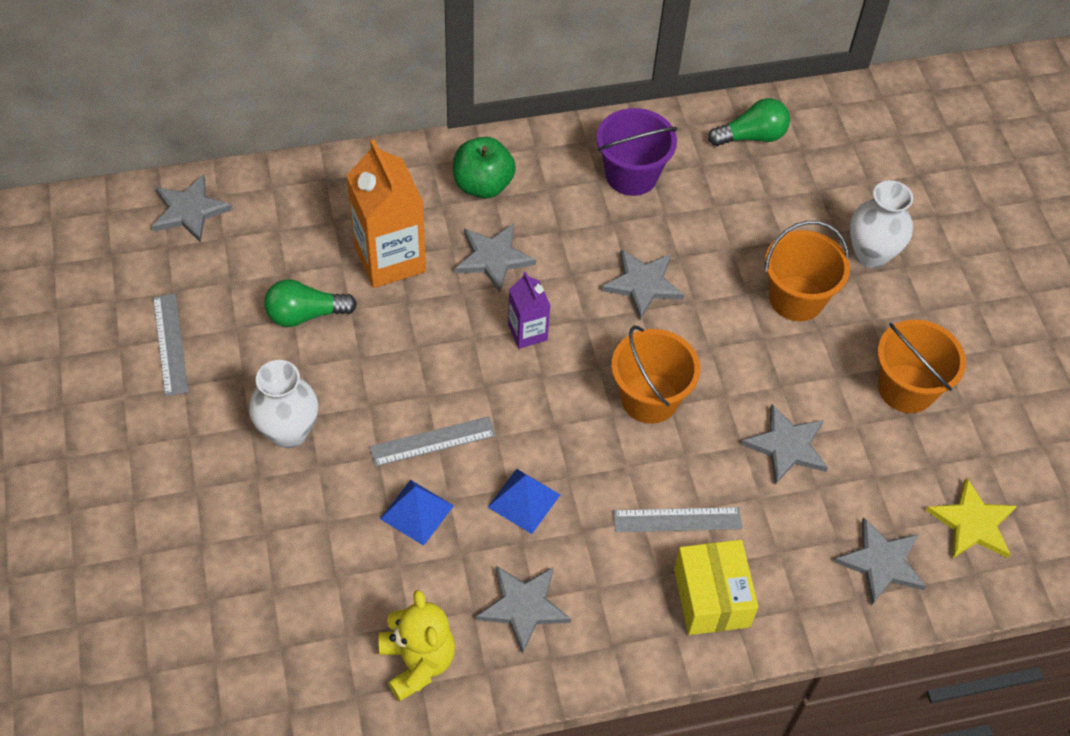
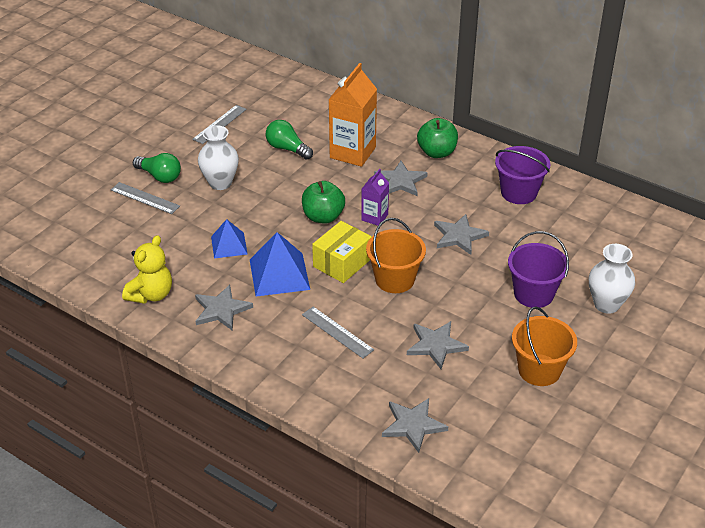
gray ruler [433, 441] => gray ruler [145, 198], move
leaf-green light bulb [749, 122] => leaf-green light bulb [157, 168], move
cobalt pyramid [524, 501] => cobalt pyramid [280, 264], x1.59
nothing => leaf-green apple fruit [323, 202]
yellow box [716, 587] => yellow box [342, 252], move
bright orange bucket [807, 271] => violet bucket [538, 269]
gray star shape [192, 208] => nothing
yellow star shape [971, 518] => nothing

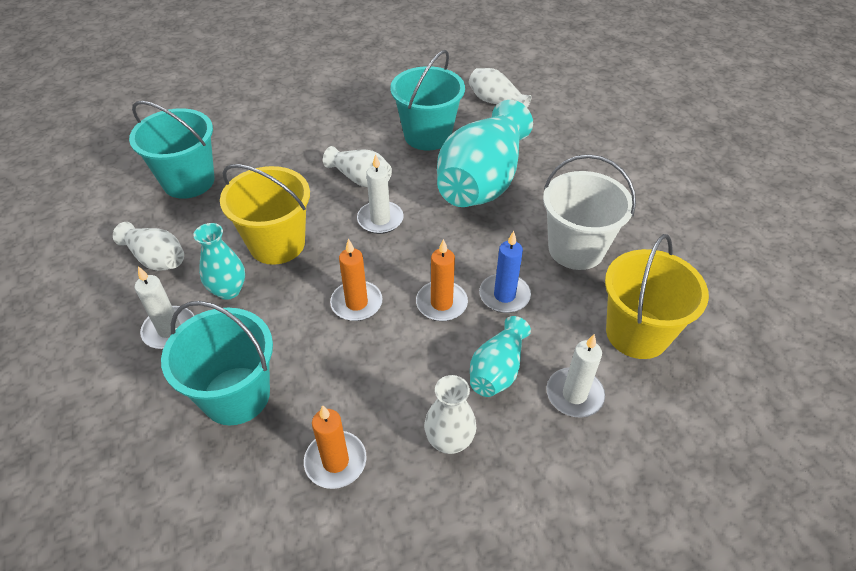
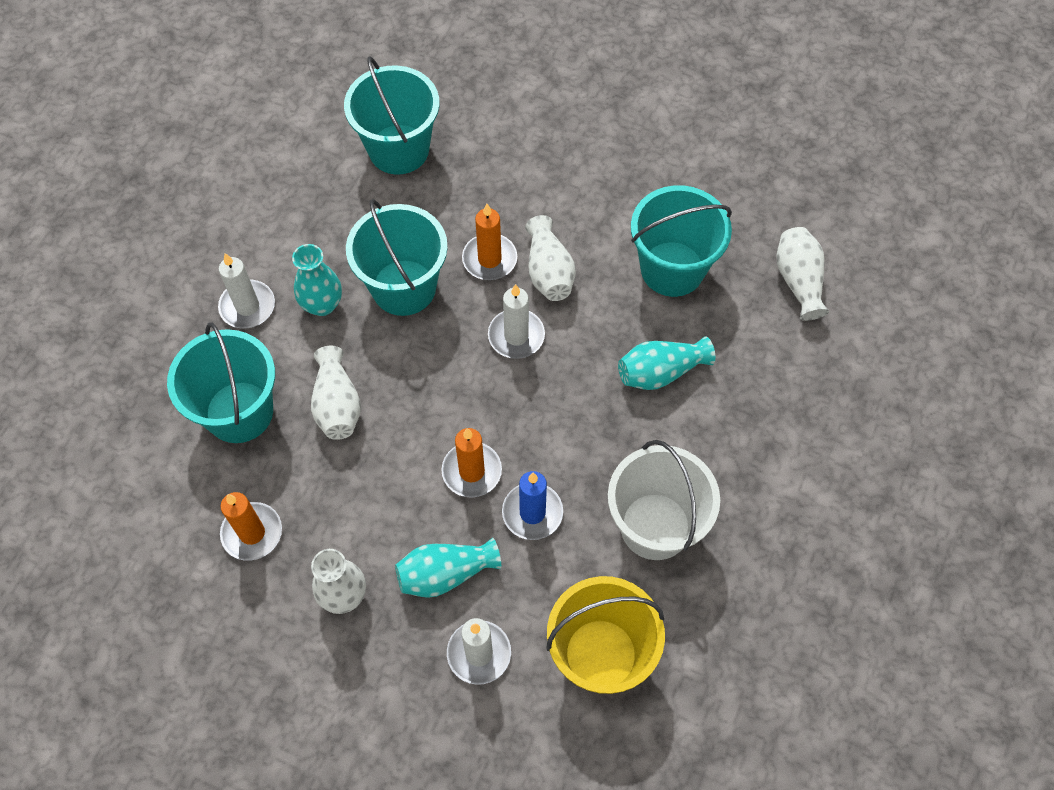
white flower vase [148, 246] => white flower vase [336, 393], move
yellow bucket [265, 214] => teal bucket [397, 257]
bright orange pillar candle [356, 280] => bright orange pillar candle [489, 242], move
teal flower vase [485, 153] => teal flower vase [666, 363], x0.49

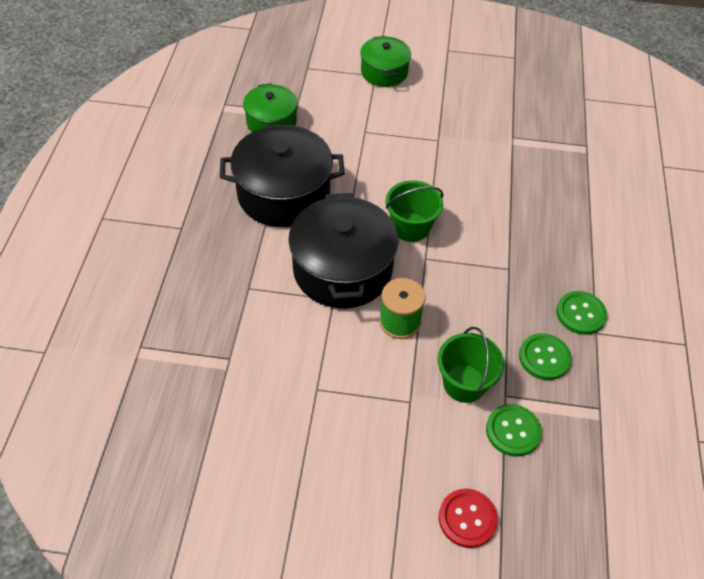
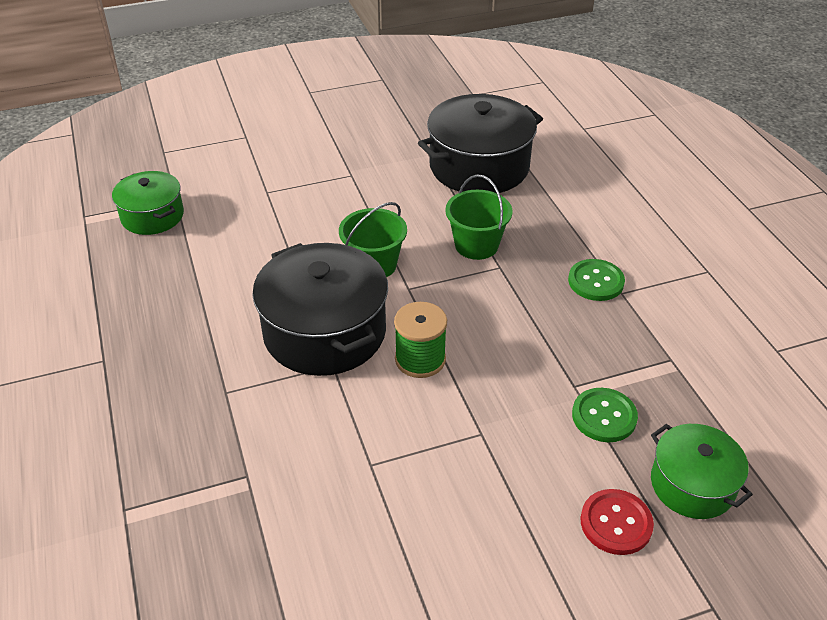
ebony cooking pot [282, 176] => ebony cooking pot [480, 143], move
leaf-green bucket [471, 365] => leaf-green bucket [478, 217], move
leaf-green cooking pot [385, 61] => leaf-green cooking pot [702, 471], move
leaf-green button [545, 356] => nothing

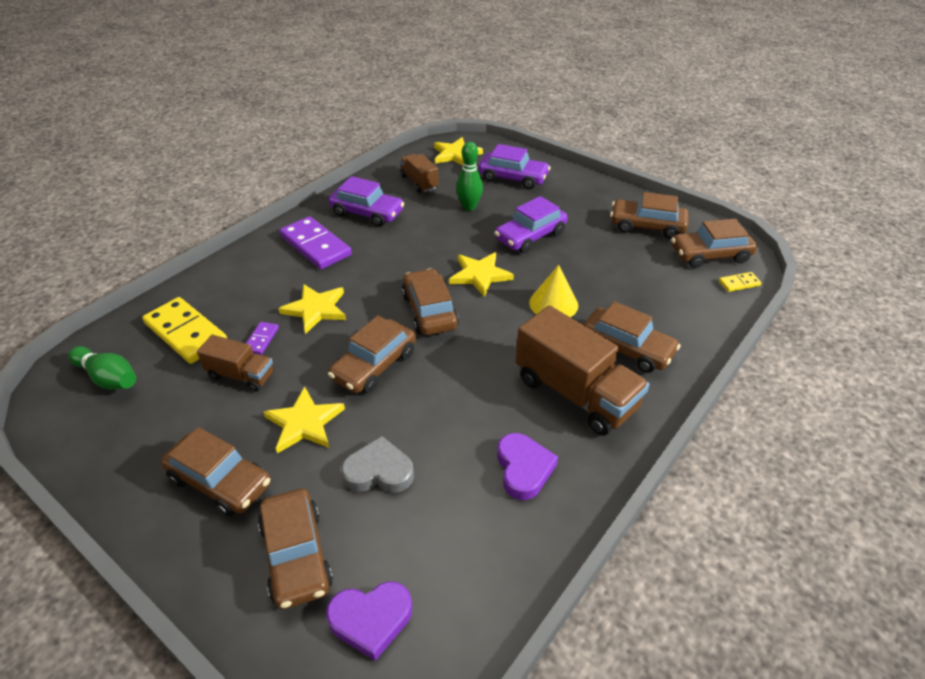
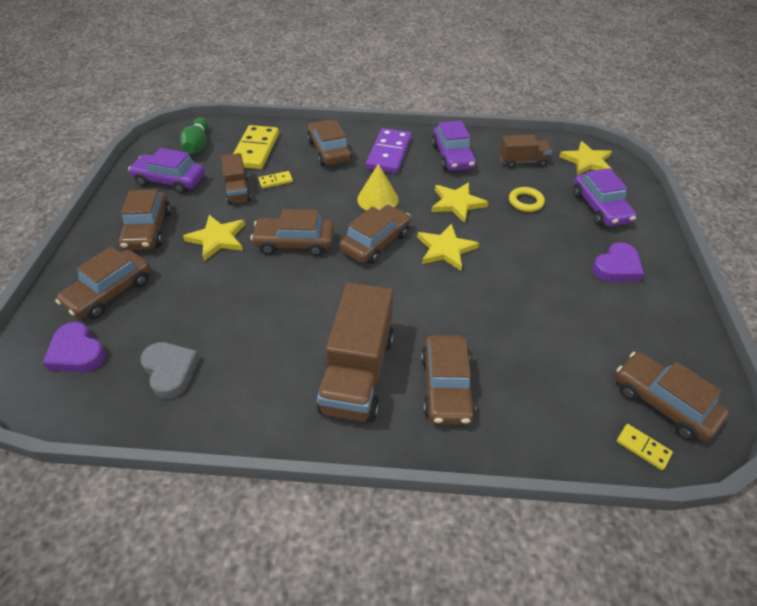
violet car [531, 224] => violet car [166, 171], move
gray heart shape [377, 464] => gray heart shape [170, 370], move
violet domino piece [262, 338] => yellow domino piece [275, 180]
russet car [649, 215] => russet car [329, 143], move
yellow solid cone [553, 291] => yellow solid cone [378, 187], move
yellow star shape [312, 309] => yellow star shape [460, 202], move
russet truck [419, 173] => russet truck [525, 151], 60 degrees clockwise
leaf-green tenpin [469, 176] => yellow hoop [527, 199]
violet heart shape [527, 466] => violet heart shape [618, 262], move

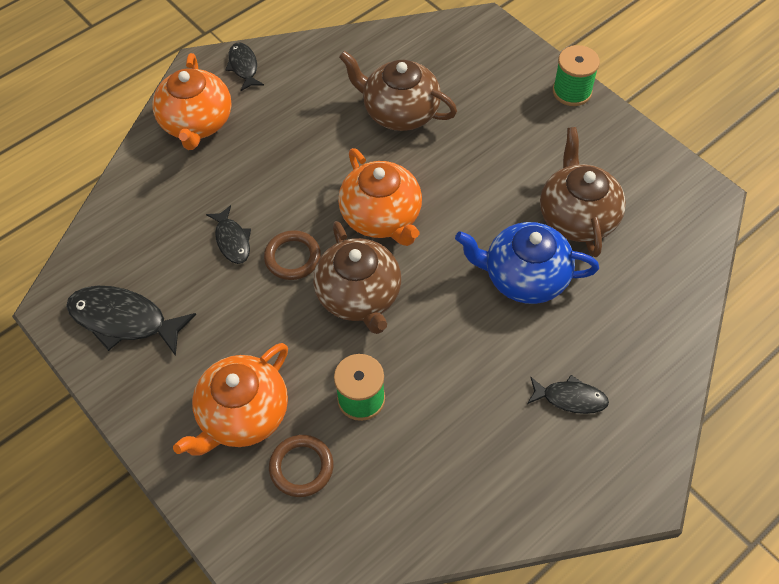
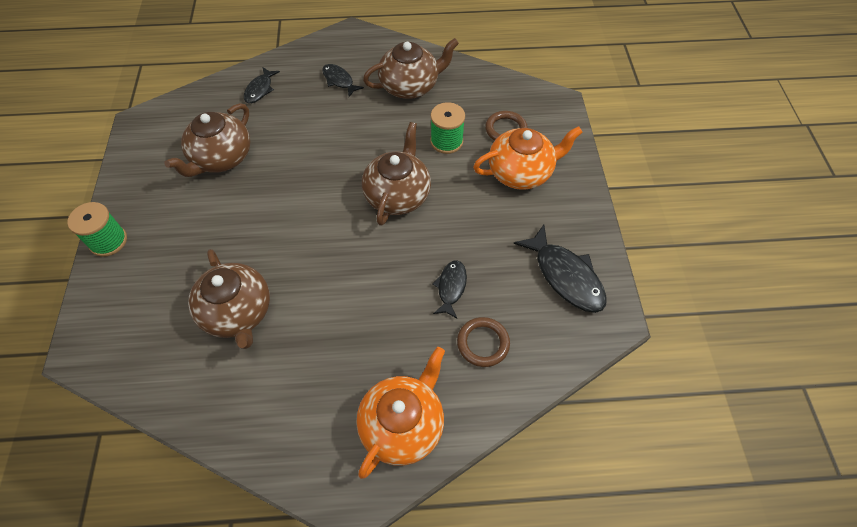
ebony toy fish [244, 67] => ebony toy fish [262, 85], move
nothing => russet china teapot [411, 68]
russet hoop [292, 255] => russet hoop [483, 342], move
bright orange china teapot [380, 197] => nothing
cobalt china teapot [527, 263] => nothing

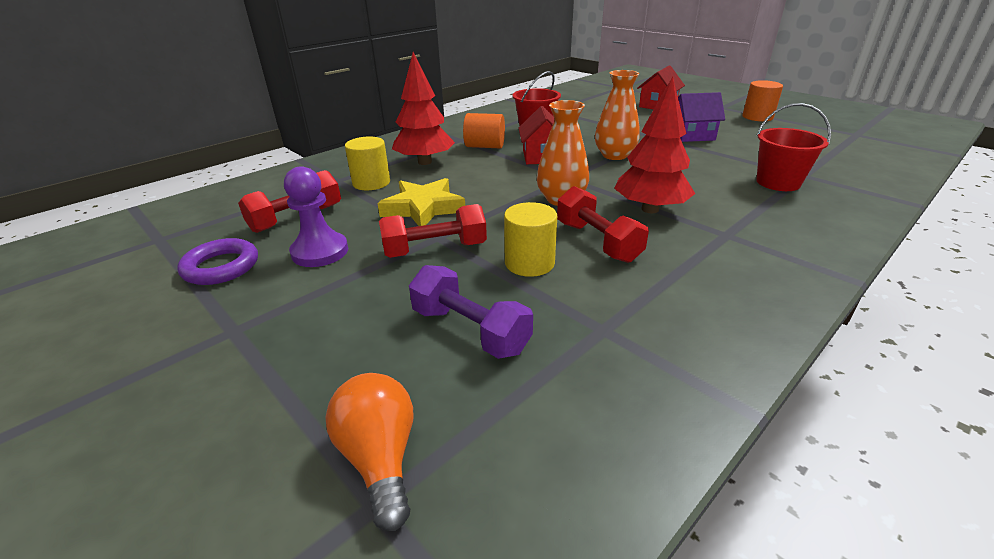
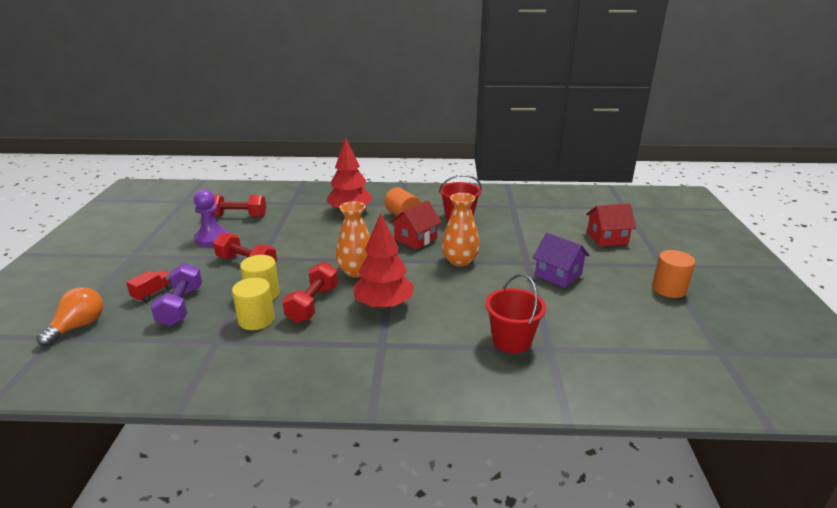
nothing => scarlet truck [149, 286]
yellow cylinder shape [367, 163] => yellow cylinder shape [253, 304], move
violet hoop [217, 261] => nothing
yellow star shape [421, 202] => nothing

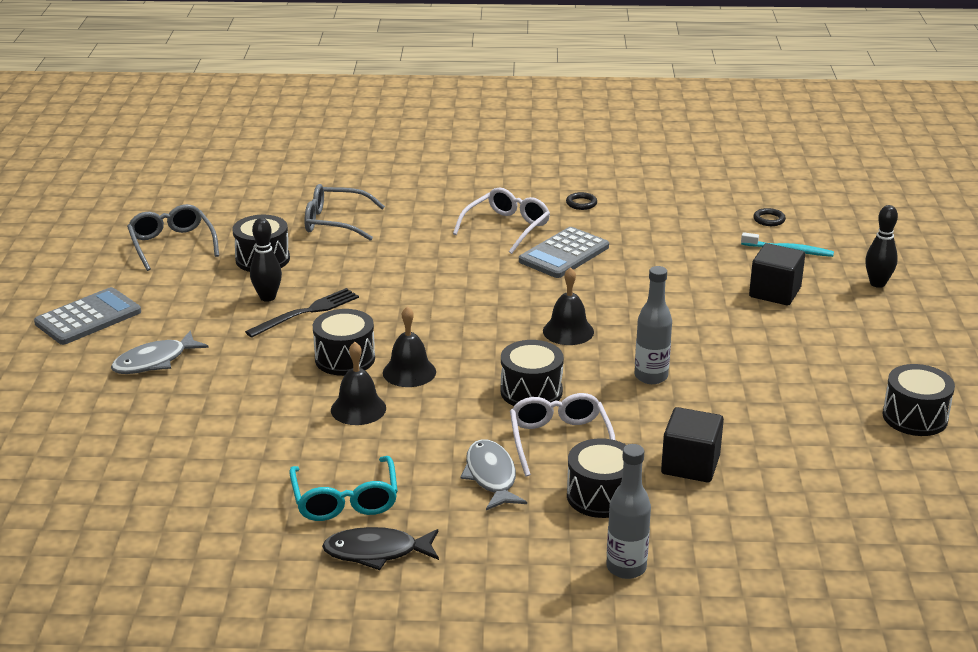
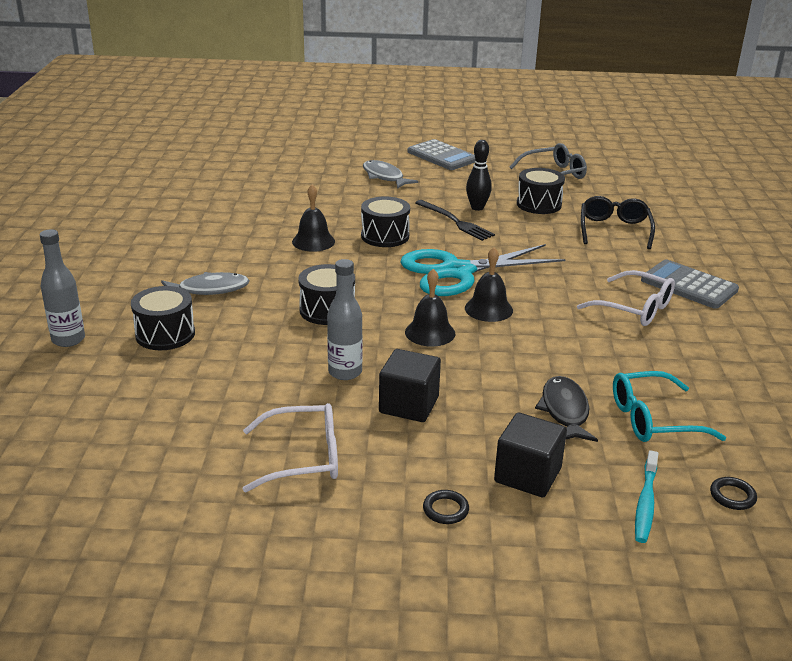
white eyeglasses [562, 435] => white eyeglasses [290, 447], move
ebony solid cube [692, 445] => ebony solid cube [410, 385], move
nothing => teal pair of scissors [483, 270]
ebony hoop [581, 201] => ebony hoop [446, 507], move
ebony school bell [409, 346] => ebony school bell [489, 284], move
ebony toy fish [380, 548] => ebony toy fish [566, 409], move
gray eyeglasses [345, 212] => ebony eyeglasses [618, 222]
teal eyeglasses [343, 488] => teal eyeglasses [669, 406], move
gray pocket calculator [564, 252] => gray pocket calculator [690, 284], move
ebony tenpin [881, 246] => nothing
ebony snare drum [919, 400] => nothing

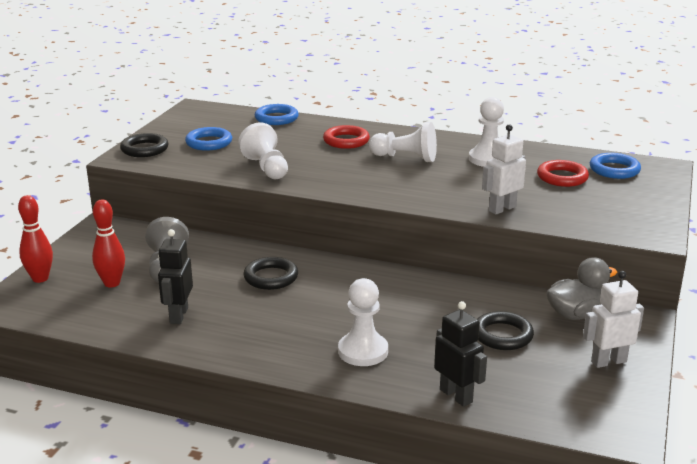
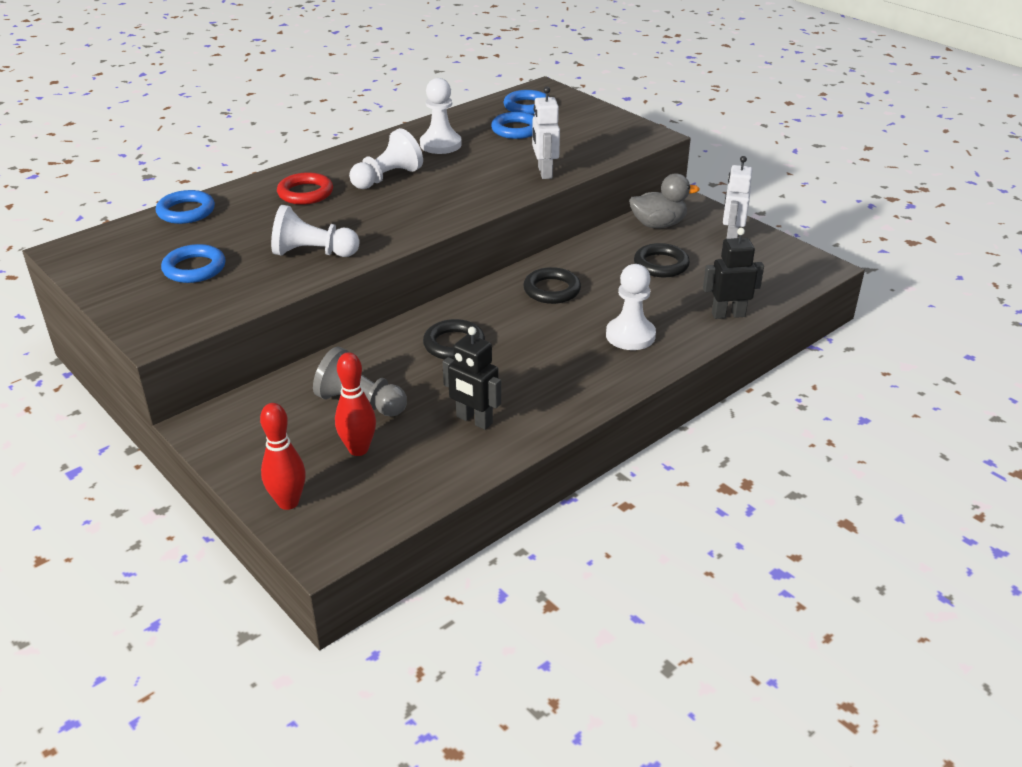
scarlet hoop [563, 173] => cobalt hoop [512, 125]
ebony hoop [144, 145] => ebony hoop [552, 285], move
gray rubber duck [581, 288] => gray rubber duck [664, 201], 75 degrees clockwise

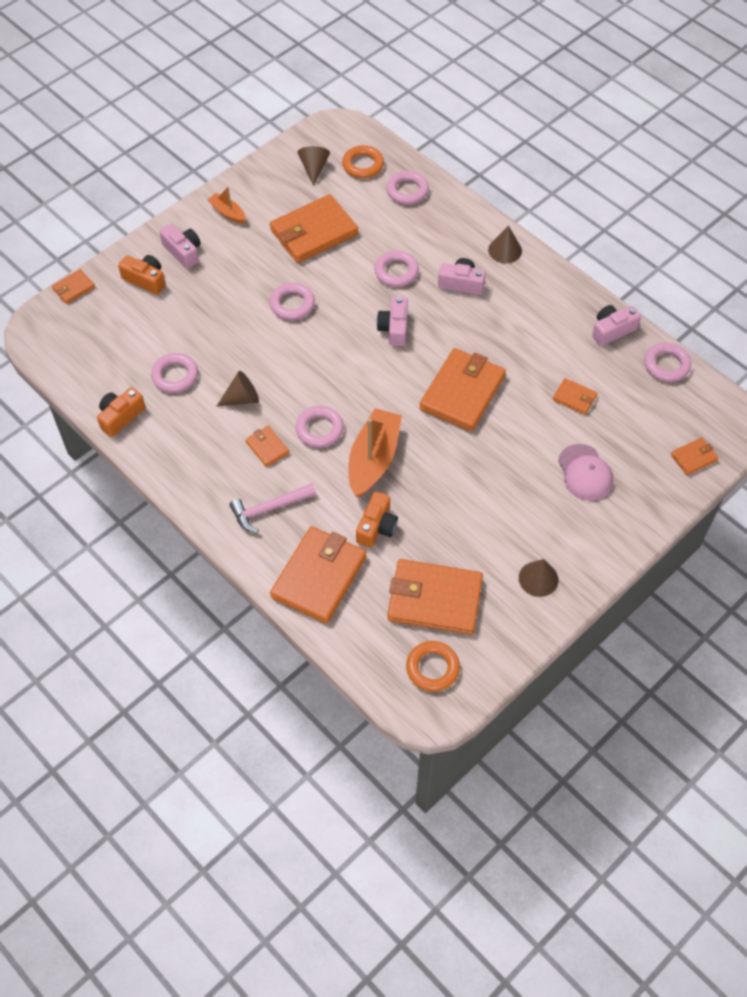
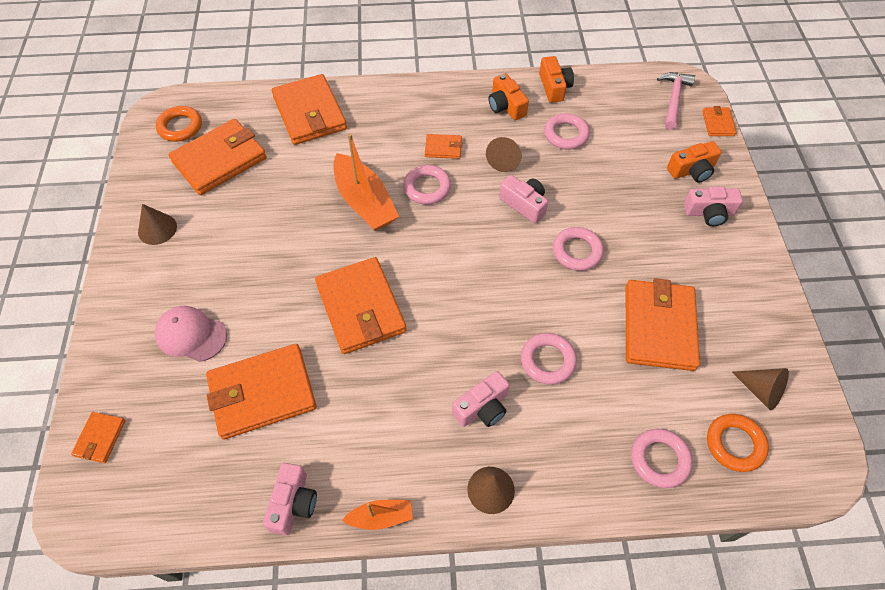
bright orange card wallet [575, 396] => bright orange card wallet [261, 391], x2.14
bright orange sailboat [227, 205] => bright orange sailboat [377, 515], move
bright orange camera [377, 519] => bright orange camera [509, 96], move
rosy camera [392, 321] => rosy camera [523, 199], move
rosy claw hammer [272, 508] => rosy claw hammer [676, 101], move
rosy hoop [667, 362] => nothing

